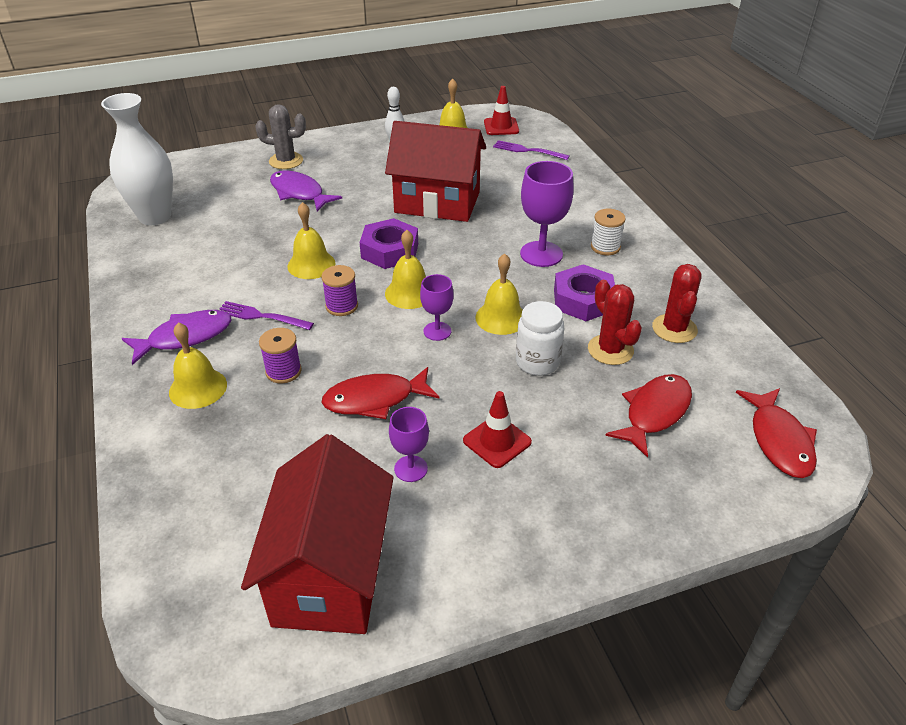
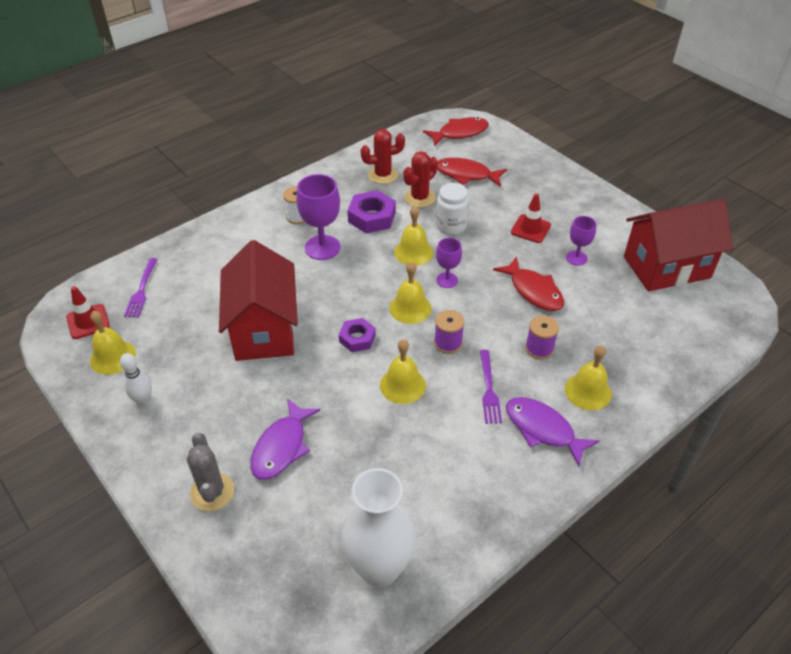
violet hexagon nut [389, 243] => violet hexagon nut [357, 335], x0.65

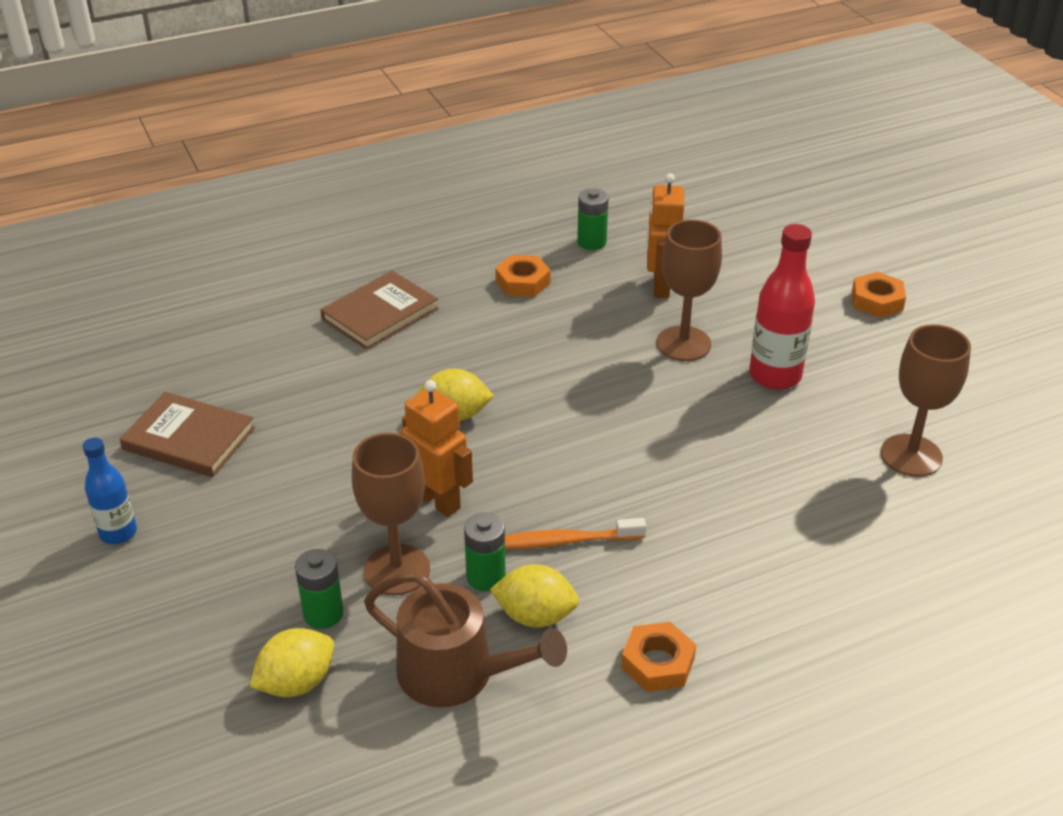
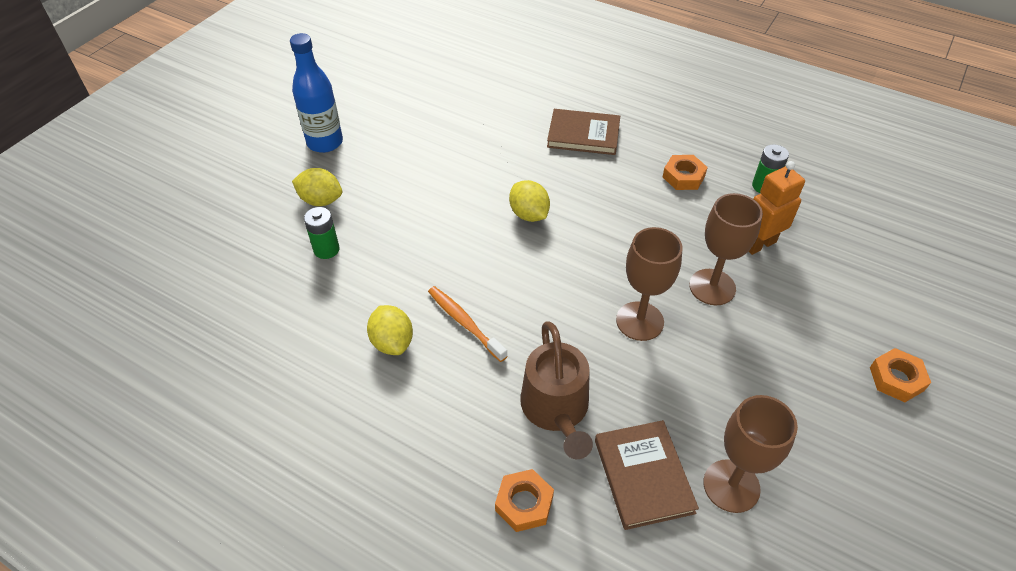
cobalt drink bottle [110, 491] => cobalt drink bottle [316, 93], x1.62
yellow toy lemon [292, 662] => yellow toy lemon [317, 187], move
bright orange hexagon nut [658, 657] => bright orange hexagon nut [524, 500], move
russet sprinkling can [465, 639] => russet sprinkling can [556, 390], move
russet book [187, 434] => russet book [647, 475], move
russet chalice [391, 514] => russet chalice [649, 284], move
bright orange robot figure [437, 448] => nothing
leaf-green power cell [485, 552] => nothing
scarlet drink bottle [782, 307] => nothing

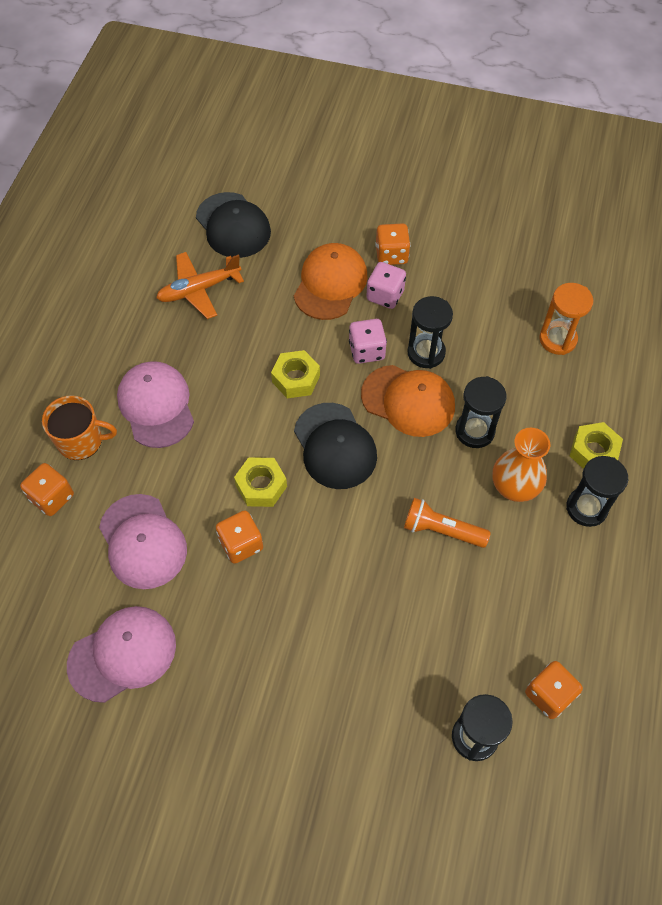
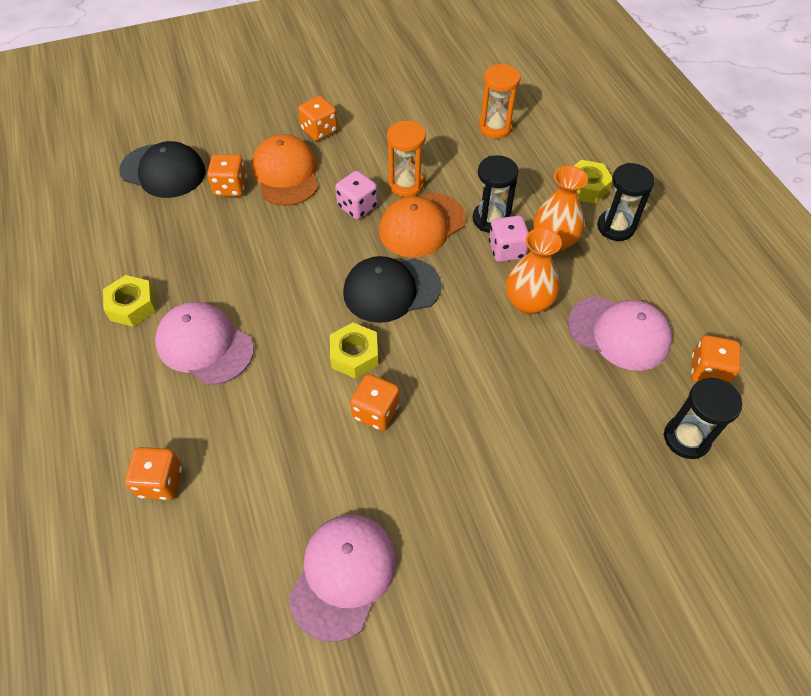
yellow hexagon nut [295, 374] => yellow hexagon nut [129, 301], move
nothing => bright orange dice [227, 175]
ebony baseball cap [335, 446] => ebony baseball cap [392, 289], 135 degrees clockwise
bright orange baseball cap [408, 401] => bright orange baseball cap [422, 225], 150 degrees clockwise
ebony sand timer [430, 332] => bright orange sand timer [406, 158]
rosy dice [386, 285] => rosy dice [509, 239], move
bright orange flashlight [447, 523] => bright orange flower vase [534, 271]
rosy baseball cap [143, 541] => rosy baseball cap [620, 333], move
bright orange tea mug [79, 427] => nothing
bright orange toy plane [200, 285] => nothing

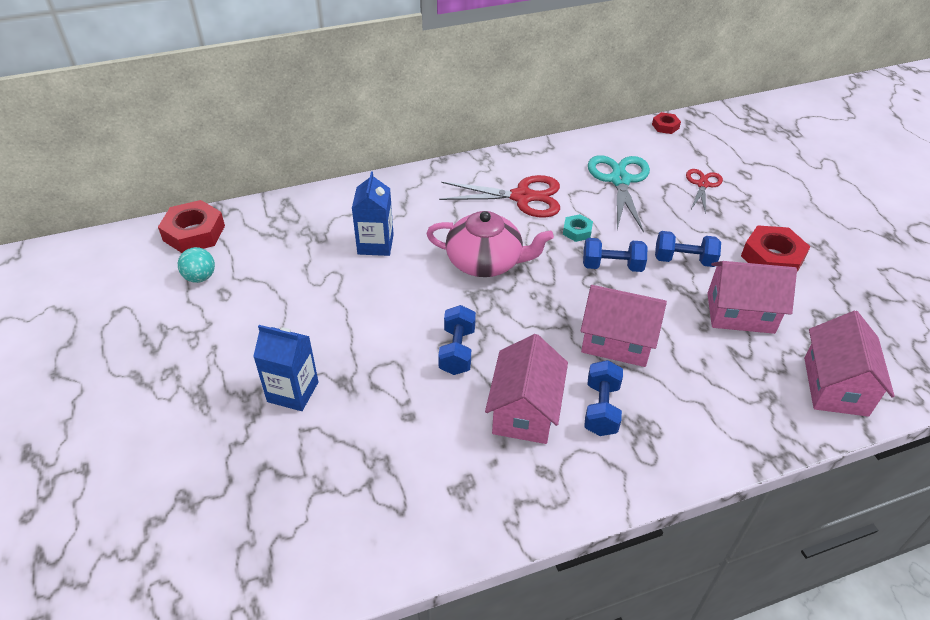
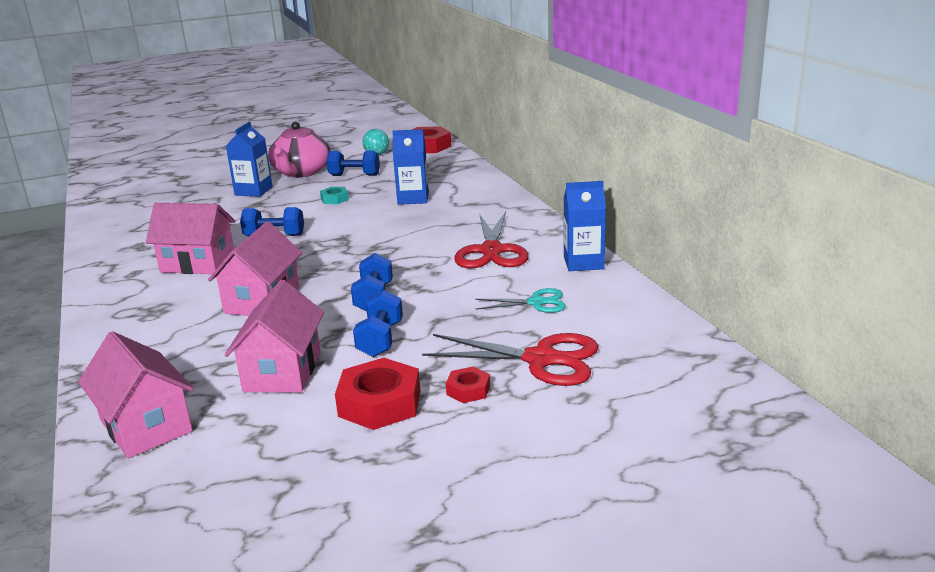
rosy toy house [849, 364] => rosy toy house [136, 394], 45 degrees clockwise
rosy china teapot [490, 244] => rosy china teapot [299, 150], move
teal hexagon nut [578, 228] => teal hexagon nut [334, 195], move
cobalt dumbbell [603, 398] => cobalt dumbbell [353, 163], move
scarlet pair of scissors [704, 191] => scarlet pair of scissors [510, 359], x1.73
scarlet hexagon nut [666, 123] => scarlet hexagon nut [468, 385], move
teal pair of scissors [619, 194] => teal pair of scissors [520, 300], x0.58
nothing => cobalt carton [585, 226]

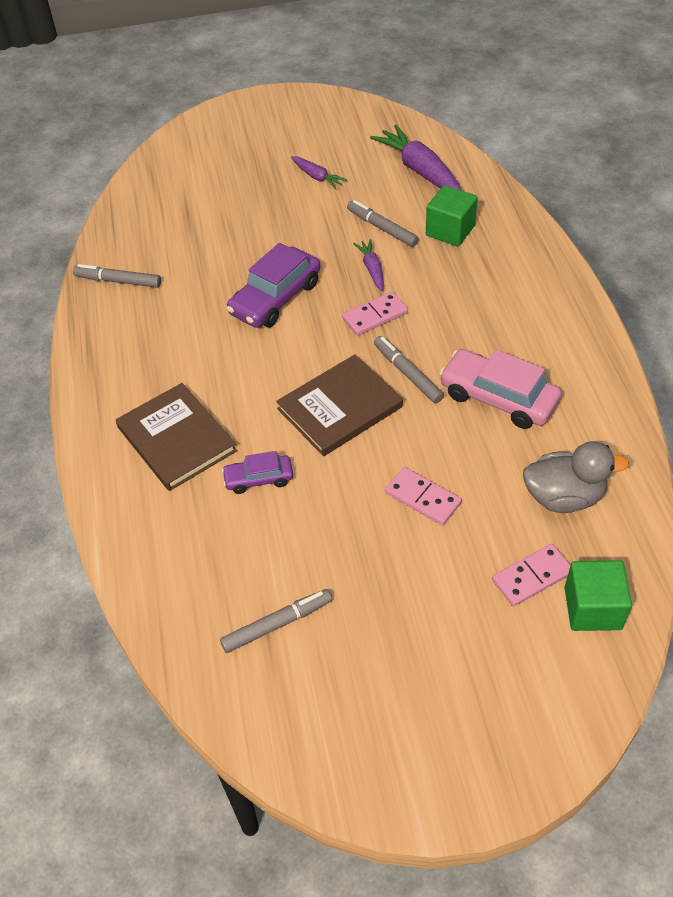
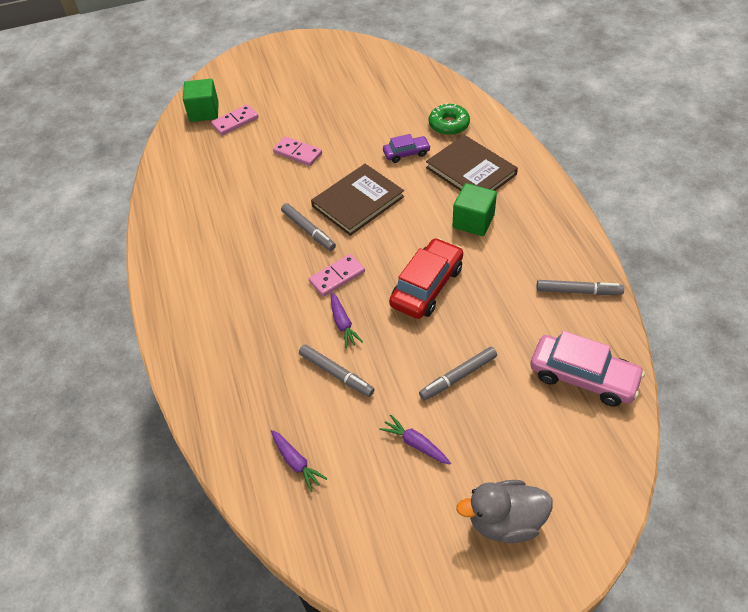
violet root vegetable [416, 158] => violet root vegetable [299, 461], x0.52
violet car [273, 285] => scarlet car [426, 278]
gray marker pen [276, 621] => gray marker pen [458, 373], move
nothing => leaf-green doughnut [449, 119]
leaf-green solid cube [452, 215] => leaf-green solid cube [475, 209], move
gray rubber duck [576, 477] => gray rubber duck [504, 511], move
rosy car [500, 389] => rosy car [587, 369], move

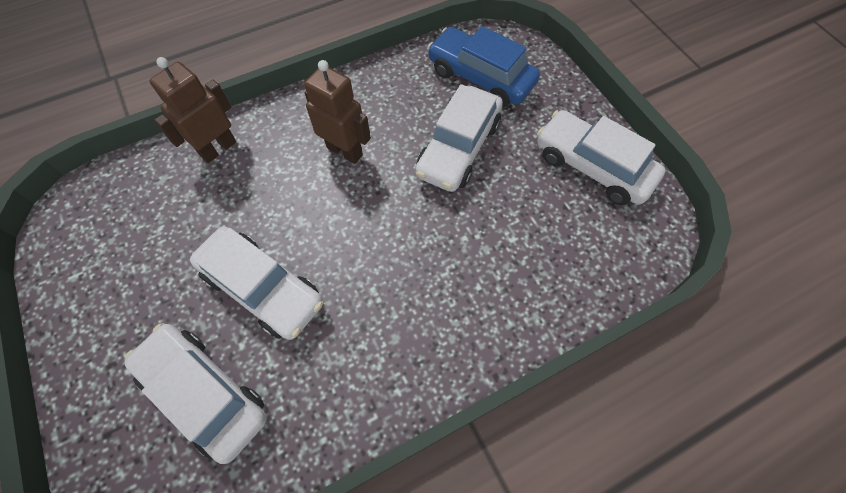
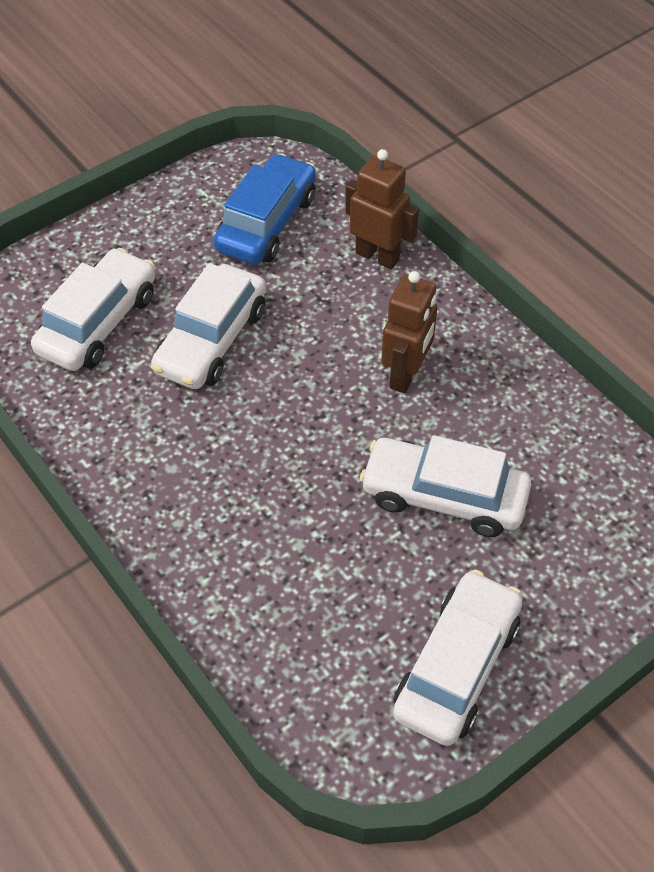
cobalt car [483, 66] => cobalt car [264, 208], move

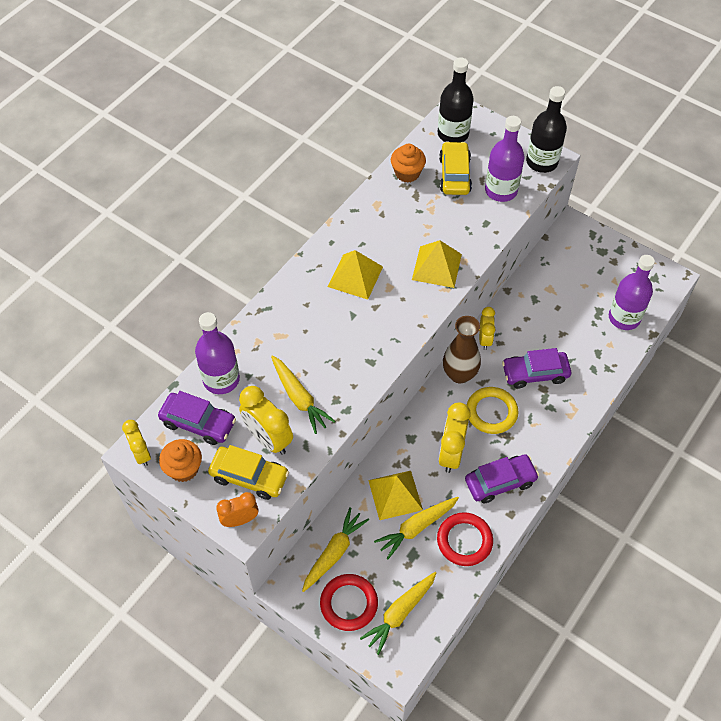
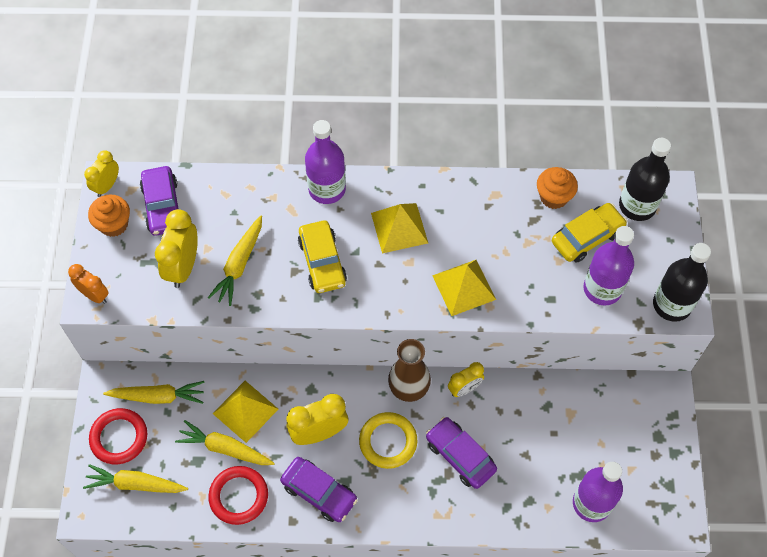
yellow car [248, 472] => yellow car [322, 257], move
violet drink bottle [217, 353] => violet drink bottle [325, 162], move

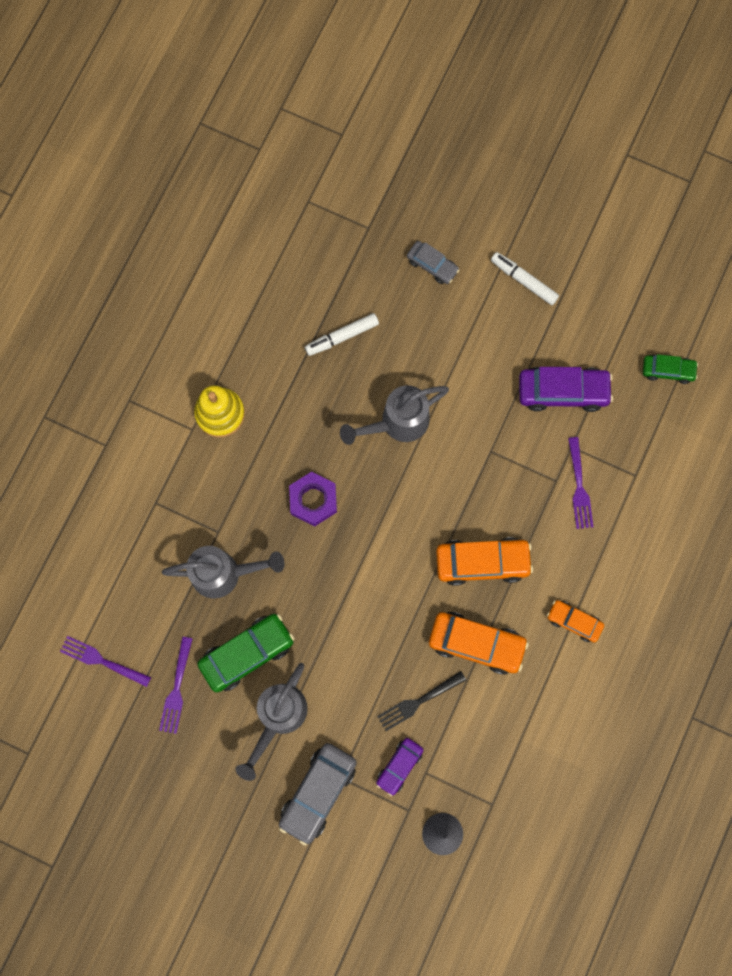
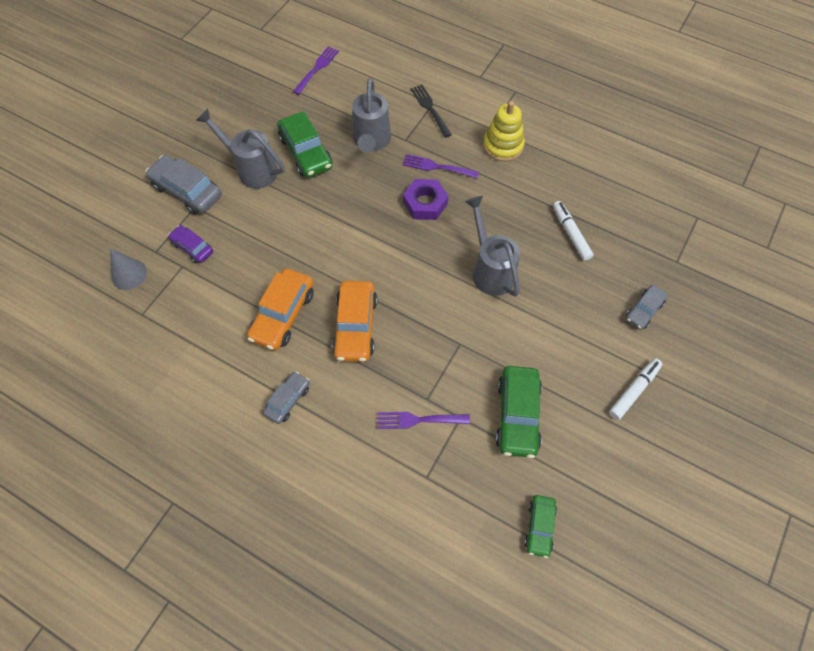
bright orange car [575, 621] => gray car [286, 397]
violet table fork [176, 685] => violet table fork [441, 166], move
ebony table fork [421, 701] => ebony table fork [431, 111], move
violet car [566, 389] => leaf-green car [518, 412]

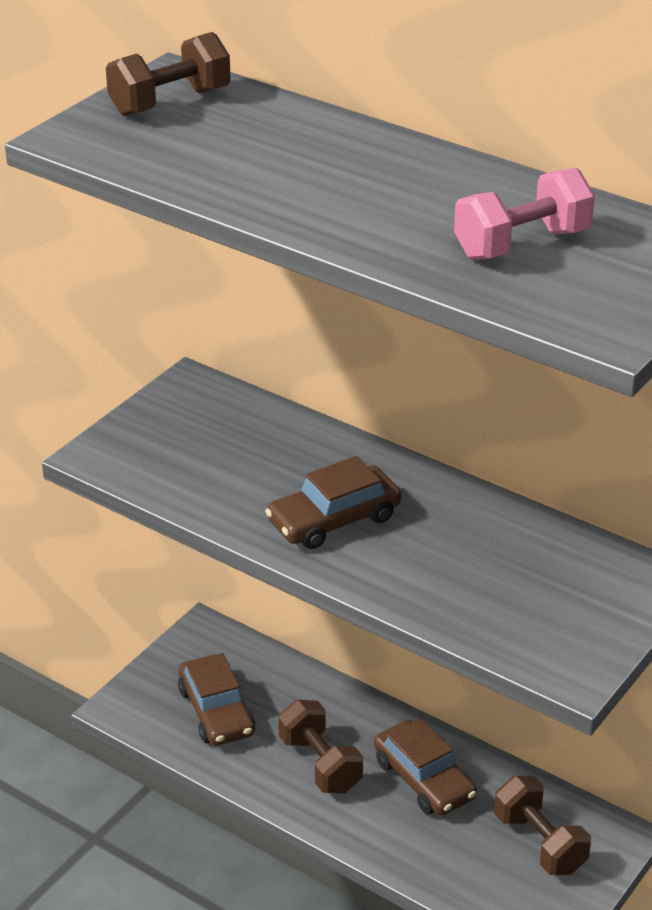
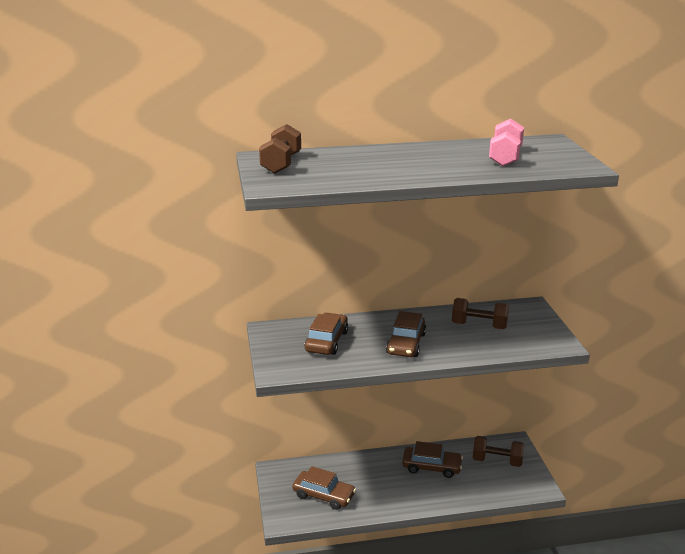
nothing => russet car [326, 334]
russet dumbbell [320, 746] => russet dumbbell [480, 313], move

